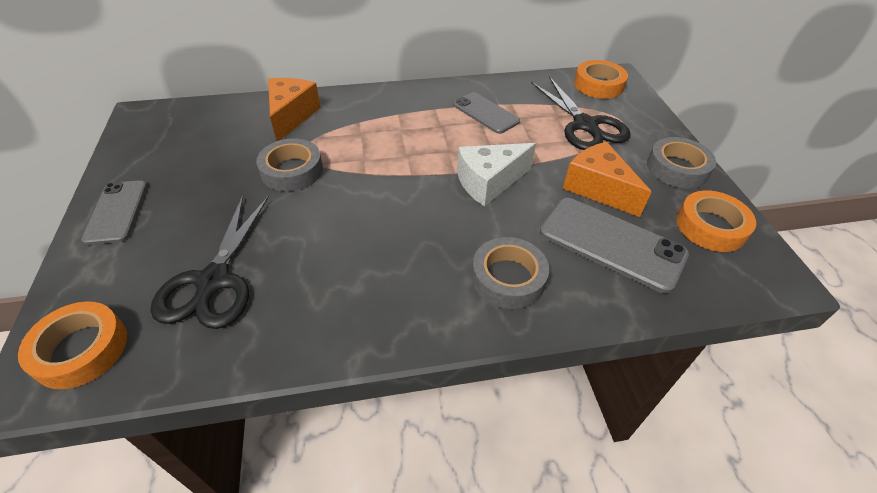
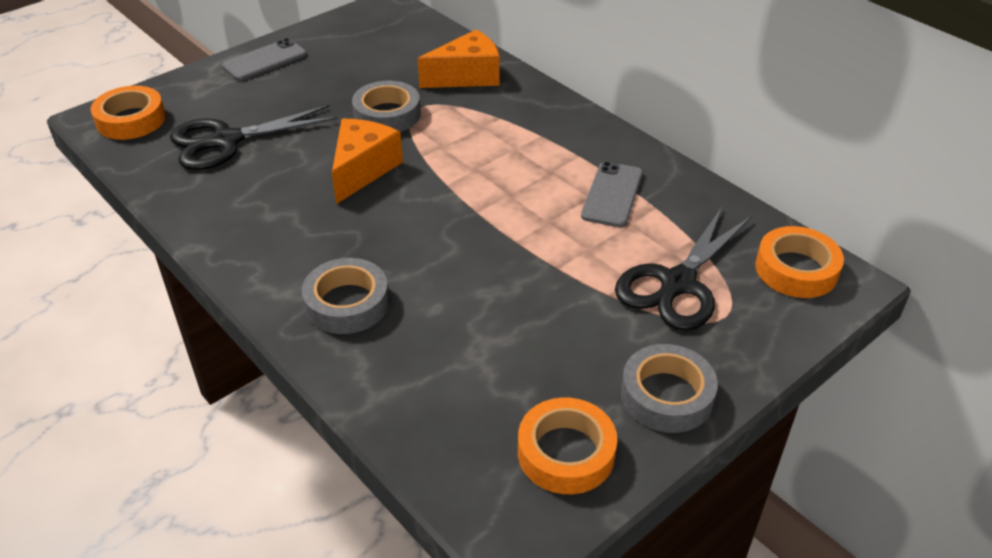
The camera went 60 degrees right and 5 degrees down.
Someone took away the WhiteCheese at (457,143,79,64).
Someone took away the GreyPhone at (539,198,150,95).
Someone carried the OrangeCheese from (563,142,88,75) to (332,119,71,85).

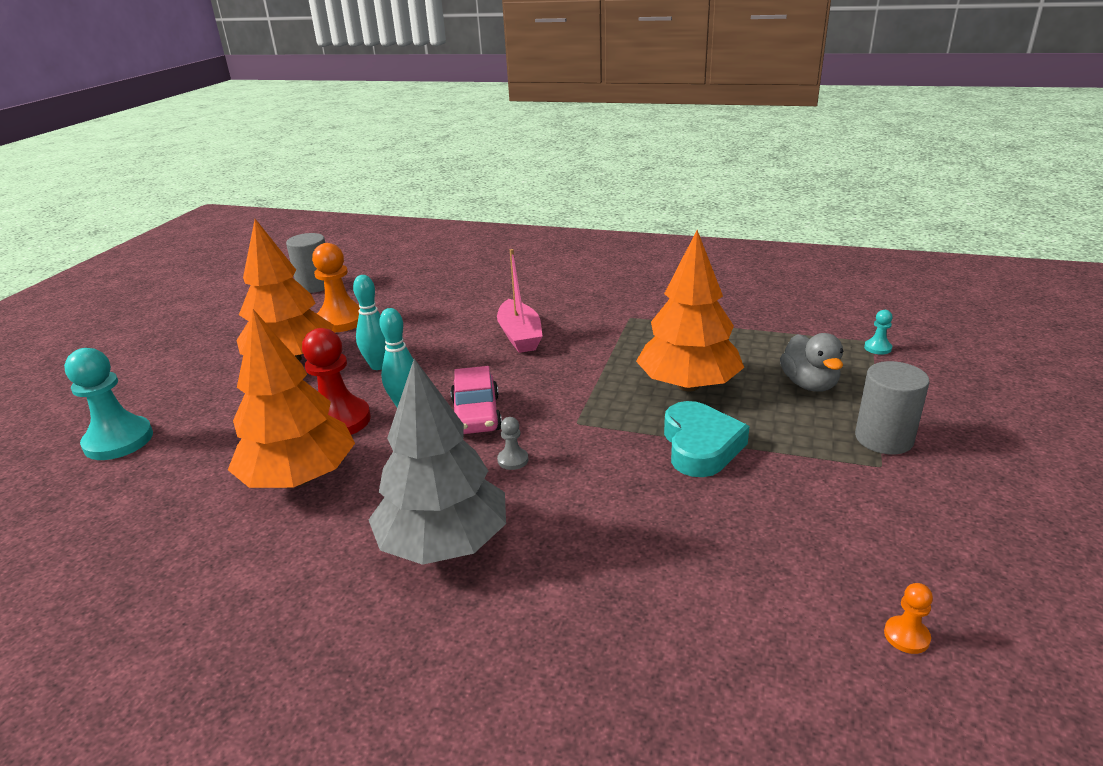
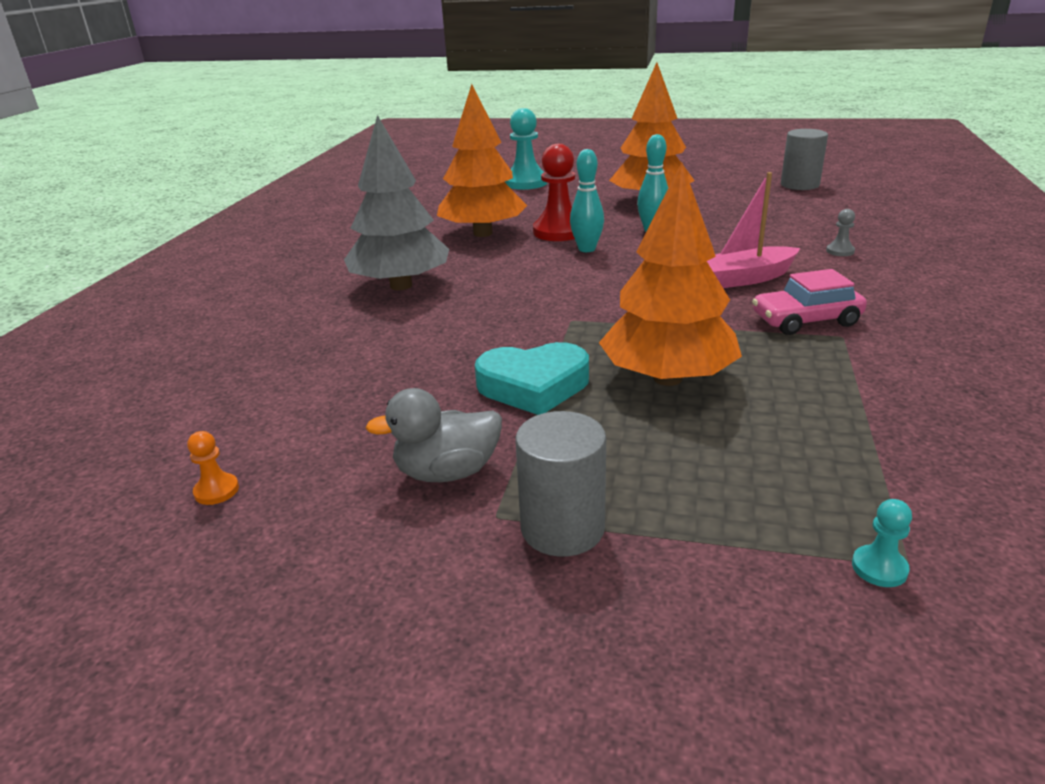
The camera went 85 degrees right and 0 degrees up.
Someone took away the OrangePawn at (312,243,48,89).
Someone carried the PinkCar from (450,366,52,68) to (752,269,115,66).
Someone carried the GreyPawn from (497,417,31,53) to (826,209,29,47).
Someone carried the GreyDuck from (780,333,63,59) to (366,388,136,94).

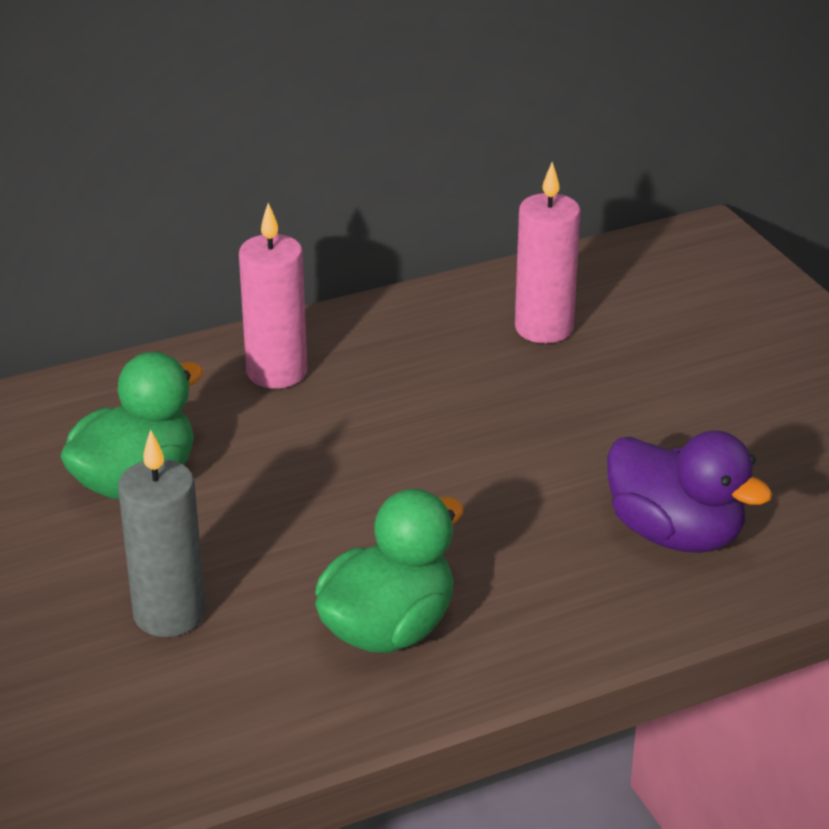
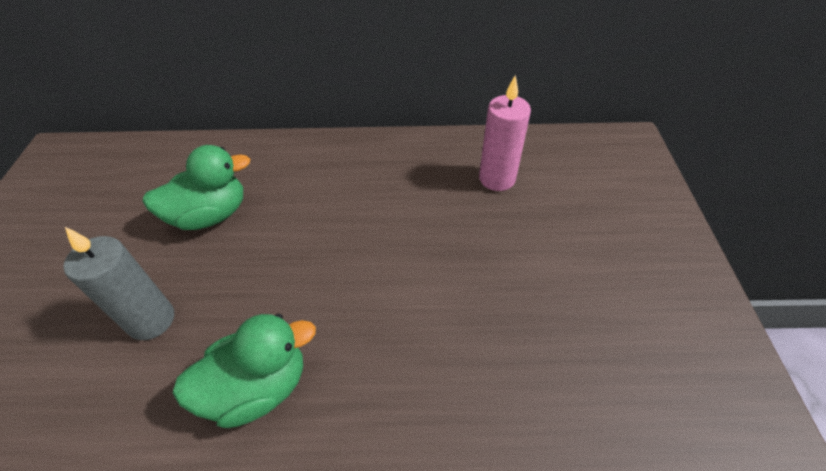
The camera went 25 degrees right and 15 degrees up.
Someone took away the PinkCandle at (239,203,68,186).
Someone took away the PurpleDuck at (607,430,166,123).

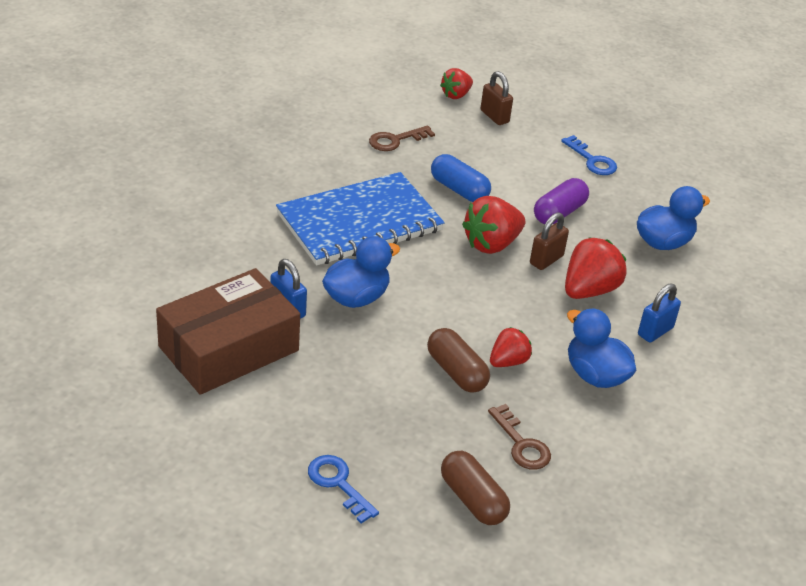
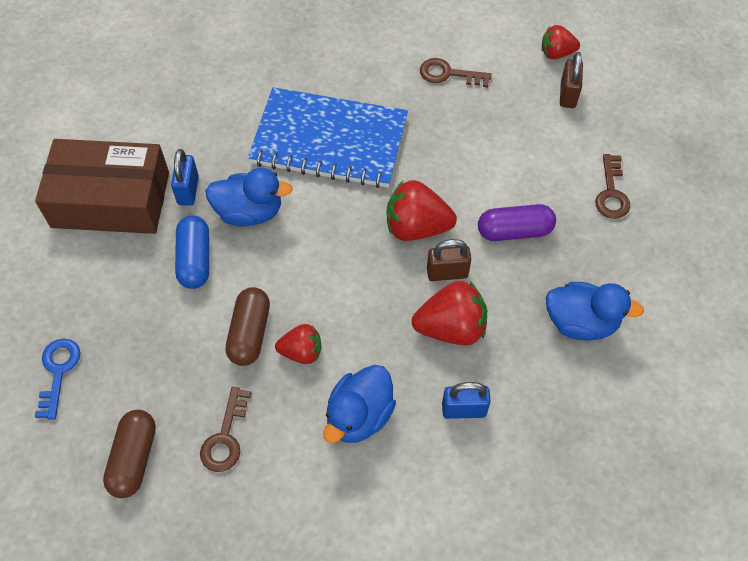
The camera went 45 degrees right and 20 degrees up.
Someone carried the BlueCapsule from (431,154,60,48) to (175,215,34,74).
Someone repainted the BlueKey at (561,135,56,40), which became the BrownKey at (595,154,36,65).
Someone rotated the BlueDuck at (567,309,69,79) by 150 degrees counterclockwise.

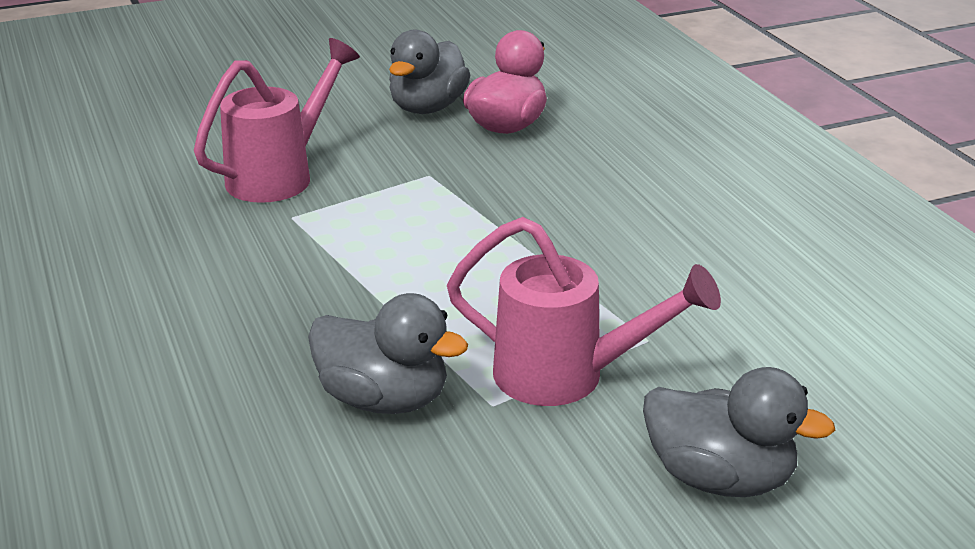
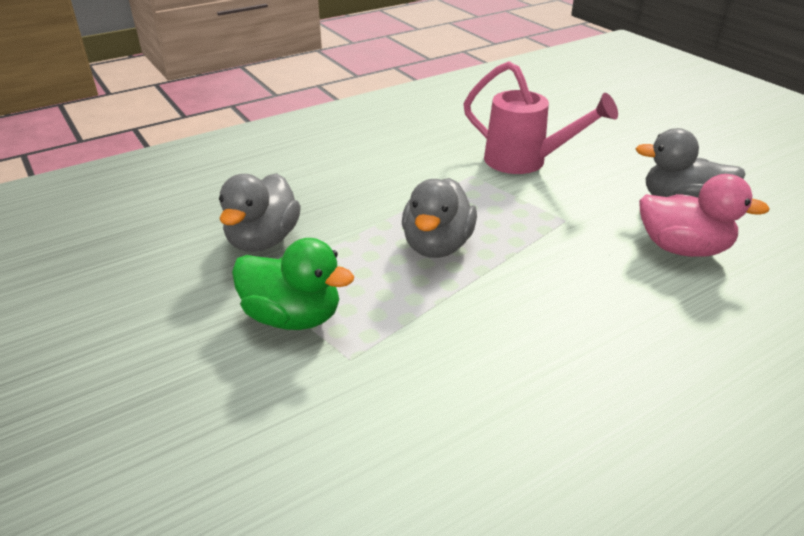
The camera went 80 degrees right and 5 degrees up.
Someone carried the GreyDuck from (643,367,192,130) to (402,178,75,80).
Someone swapped the PinkWateringCan at (447,217,274,189) for the GreenDuck at (232,238,122,92).

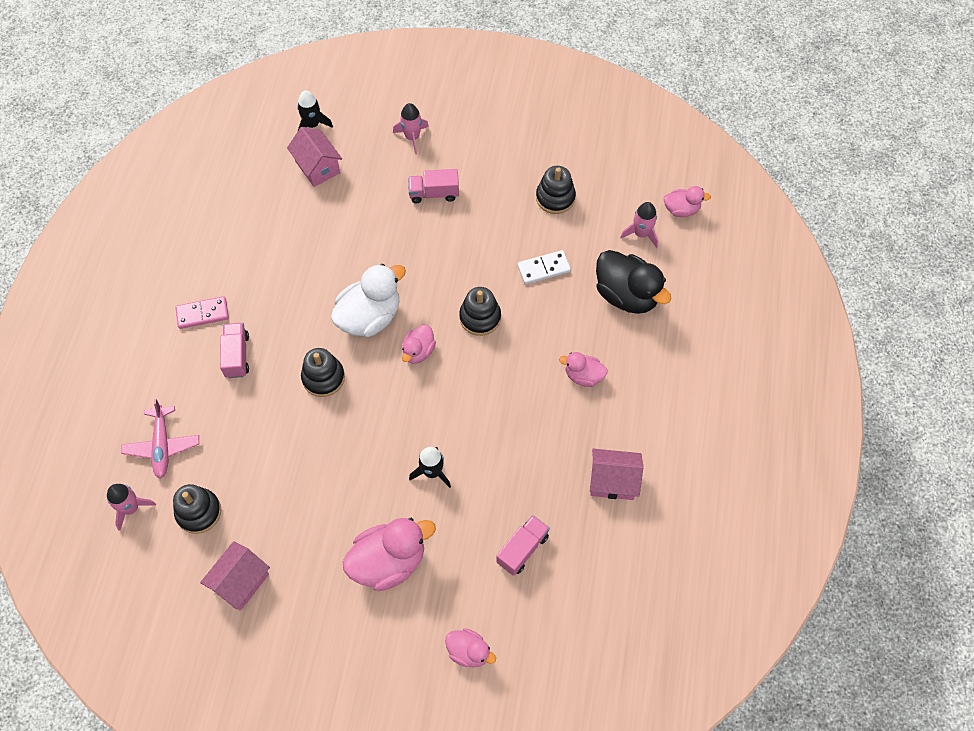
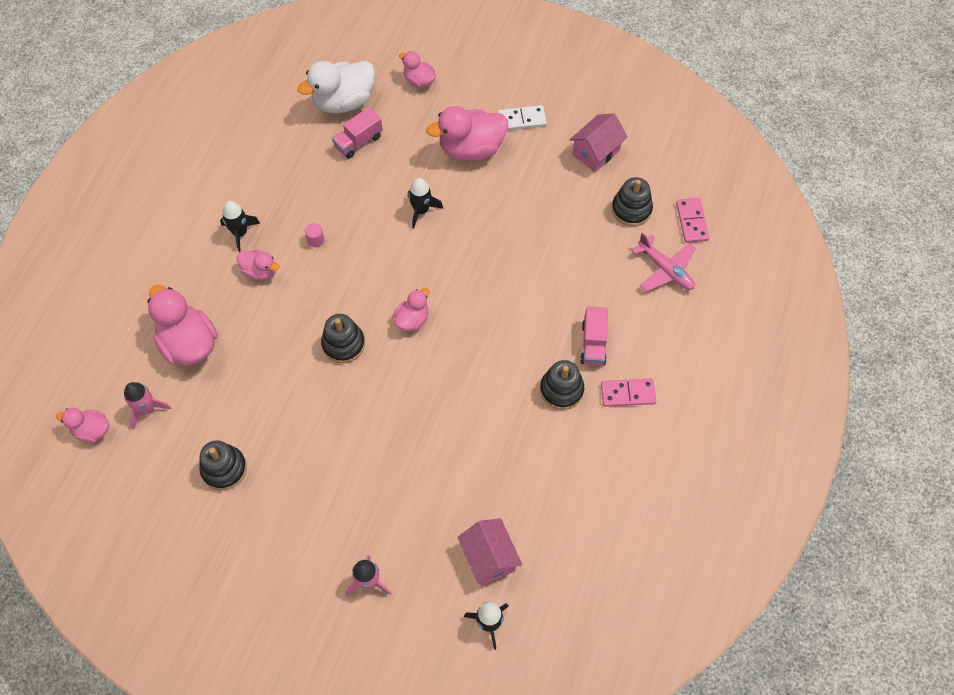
The camera went 170 degrees left and 0 degrees up.
Someone took away the PinkTruck at (408,169,51,34).
Someone took away the PinkHouse at (590,449,53,51).
Someone put down the BlackRocket at (220,201,40,51).
Someone put down the PinkCylinder at (305,223,19,24).
Someone carried the BlackStackingToy from (301,348,44,49) to (540,360,44,50).
Someone carried the WhiteDuck from (331,264,75,73) to (297,61,78,52).
Someone carried the WhiteDomino from (517,250,54,34) to (498,105,49,26).
Someone swapped the PinkRocket at (107,484,49,47) for the PinkDomino at (676,198,33,45).
Someone repainted the BlackDuck at (596,250,75,64), which became the PinkDuck at (147,284,71,82).
Someone rotated the PinkPlane at (121,399,78,80) by 135 degrees clockwise.

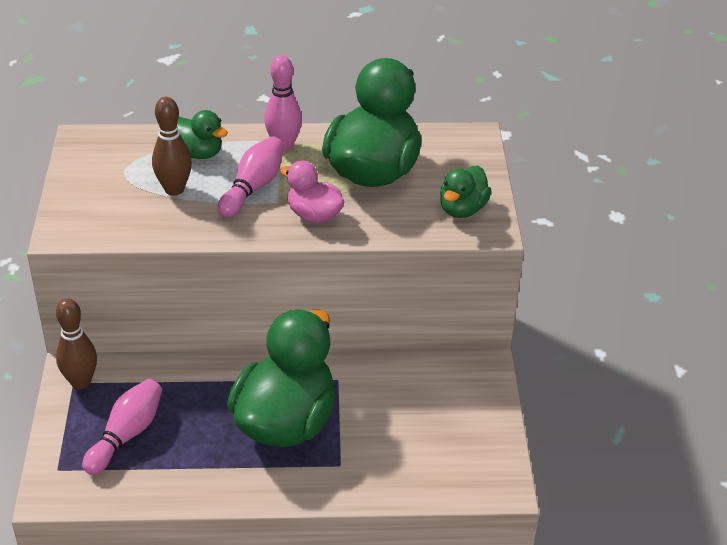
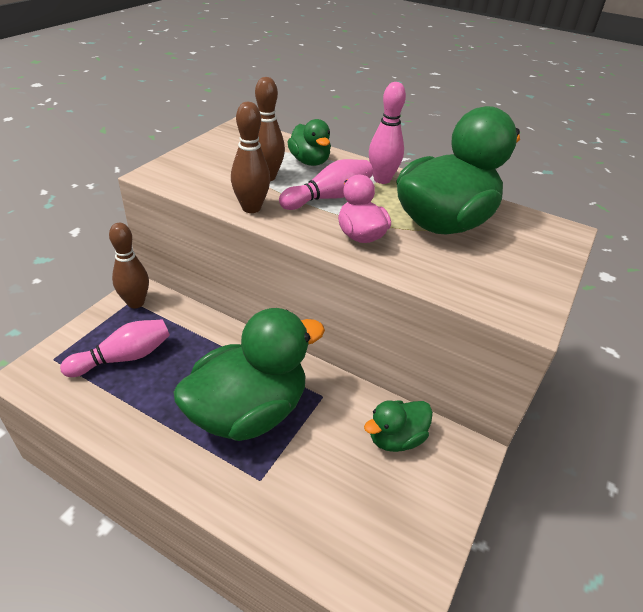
The camera went 30 degrees right and 0 degrees up.
Someone put down the BrownBowlingPin at (231,102,39,111).
Someone carried the GreenDuck from (440,165,51,53) to (364,400,69,52).

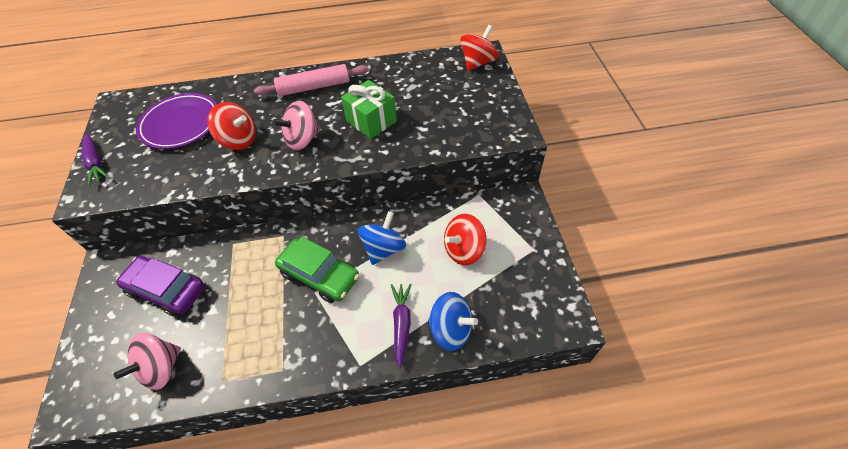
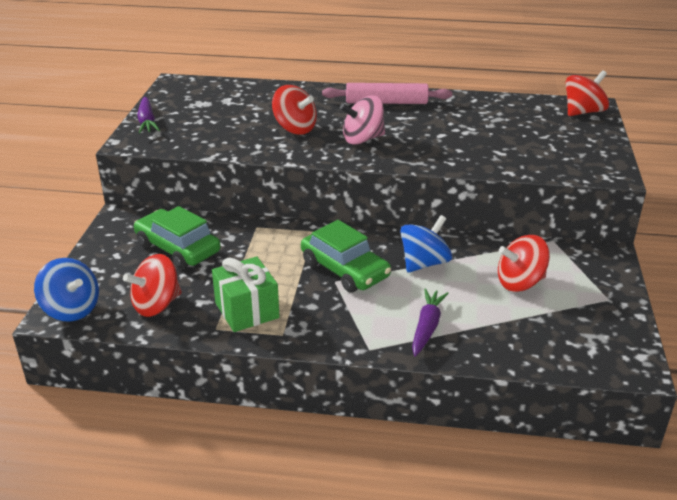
The camera went 15 degrees right and 20 degrees down.
Someone took away the PurplePlate at (136,93,81,56).
Someone carried the GreenGift from (341,80,56,59) to (212,256,68,76).
Someone carried the BlueSpinningTop from (428,292,50,59) to (34,258,65,64).
Someone repainted the PinkSpinningTop at (114,333,67,57), which became the RedSpinningTop at (123,254,59,63).
Someone repainted the PurpleCar at (116,256,89,61), which became the GreenCar at (134,206,87,63).

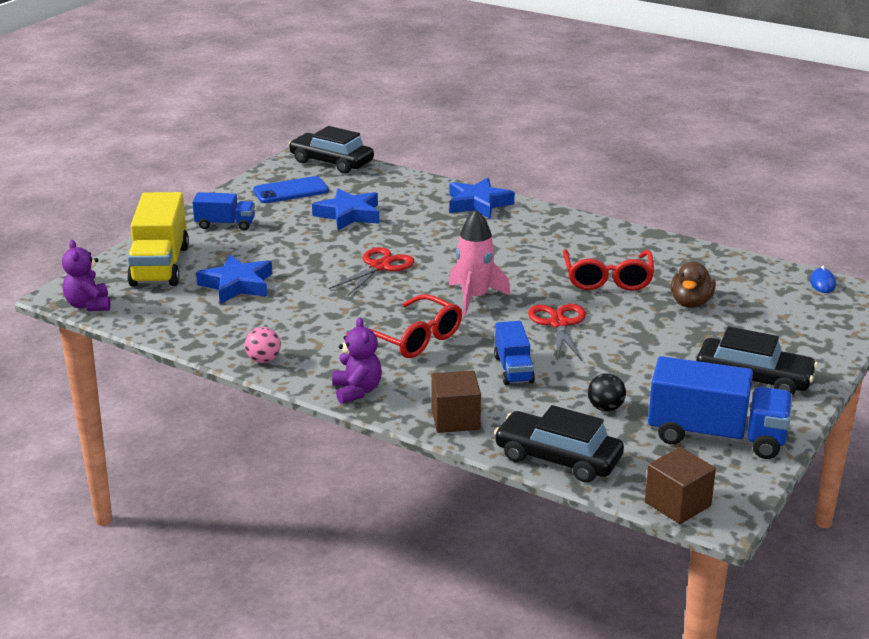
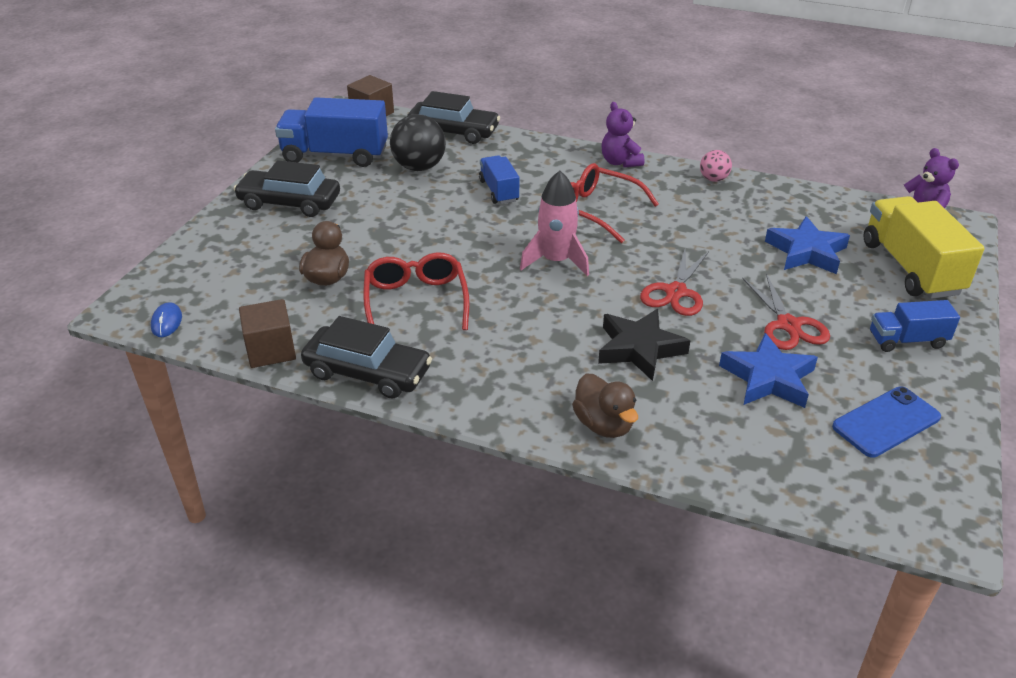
The camera went 170 degrees right and 10 degrees up.
Someone put down the BlackStar at (598,309,93,72).
Someone carried the BlackCar from (289,126,85,48) to (301,316,131,83).
Someone carried the BrownCube from (431,370,50,63) to (239,299,57,69).
Someone carried the RedScissors from (528,304,58,57) to (742,274,88,76).
Someone swapped the BlueStar at (449,178,66,41) for the BrownDuck at (572,374,66,64).
Someone scaled the BlackBall at (588,373,38,39) by 1.80.

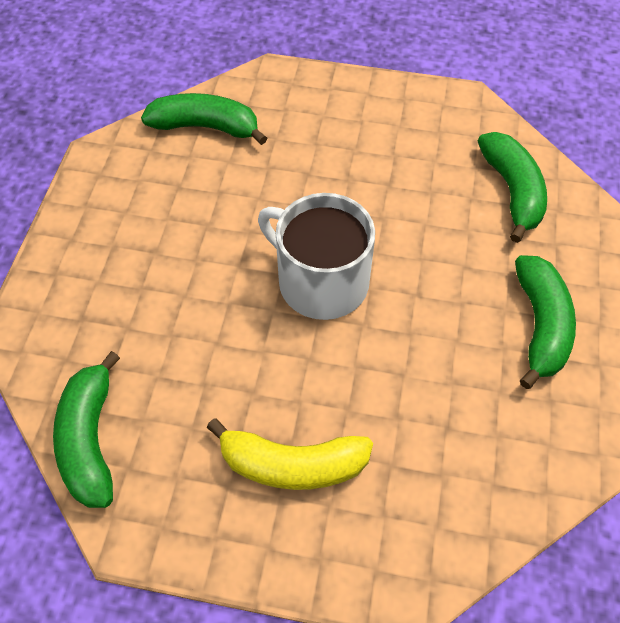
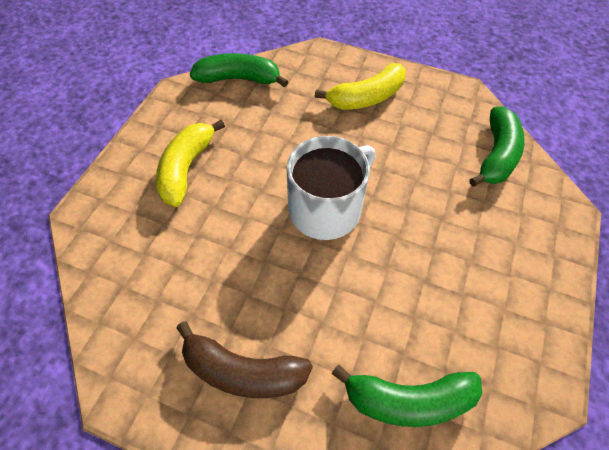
The camera went 100 degrees right and 0 degrees up.
Someone put down the YellowBanana at (315,63,91,47).
Someone repainted the GreenBanana at (515,255,61,134), which became the BrownBanana at (176,321,137,77).

